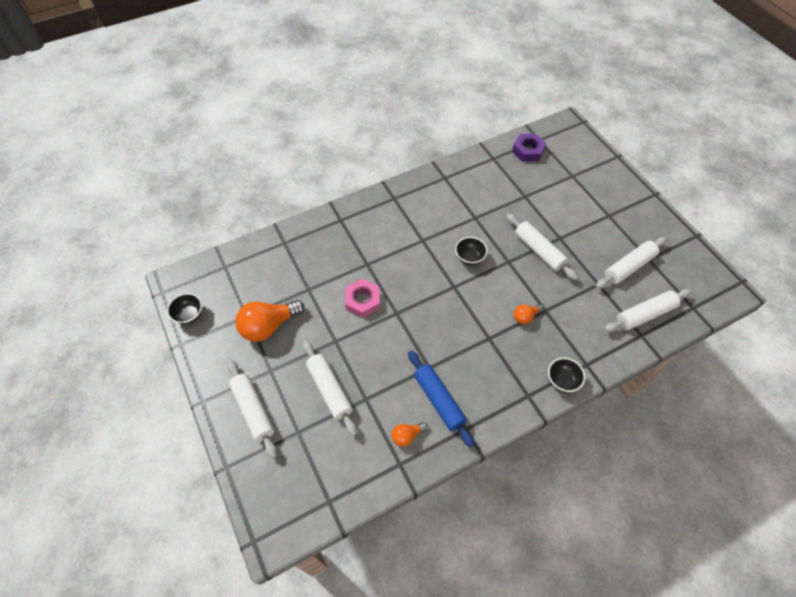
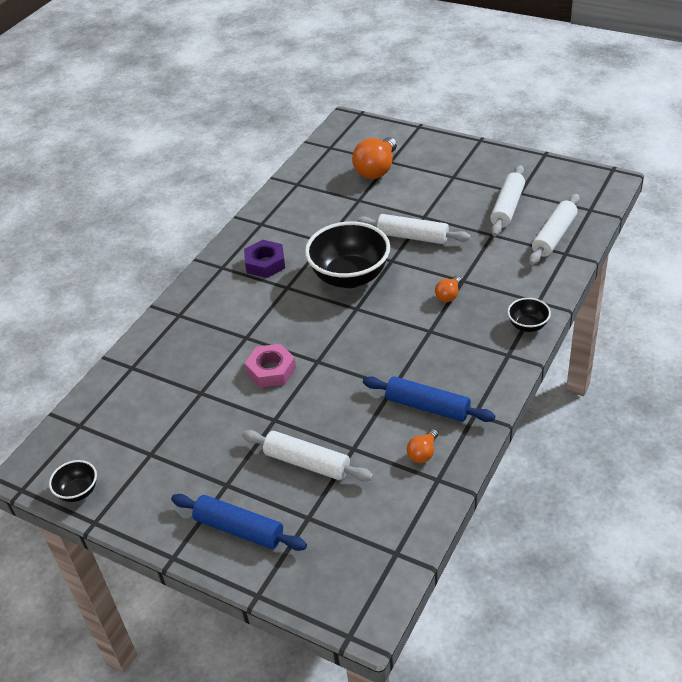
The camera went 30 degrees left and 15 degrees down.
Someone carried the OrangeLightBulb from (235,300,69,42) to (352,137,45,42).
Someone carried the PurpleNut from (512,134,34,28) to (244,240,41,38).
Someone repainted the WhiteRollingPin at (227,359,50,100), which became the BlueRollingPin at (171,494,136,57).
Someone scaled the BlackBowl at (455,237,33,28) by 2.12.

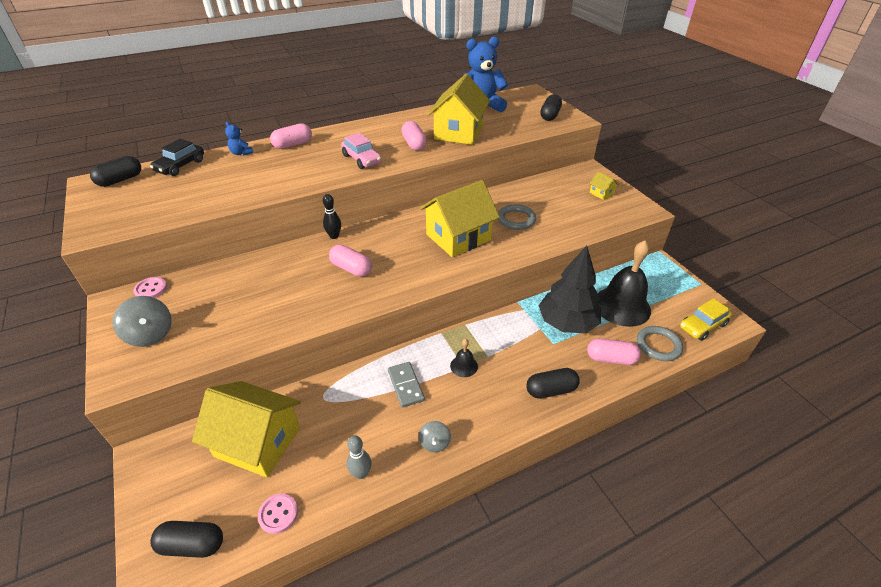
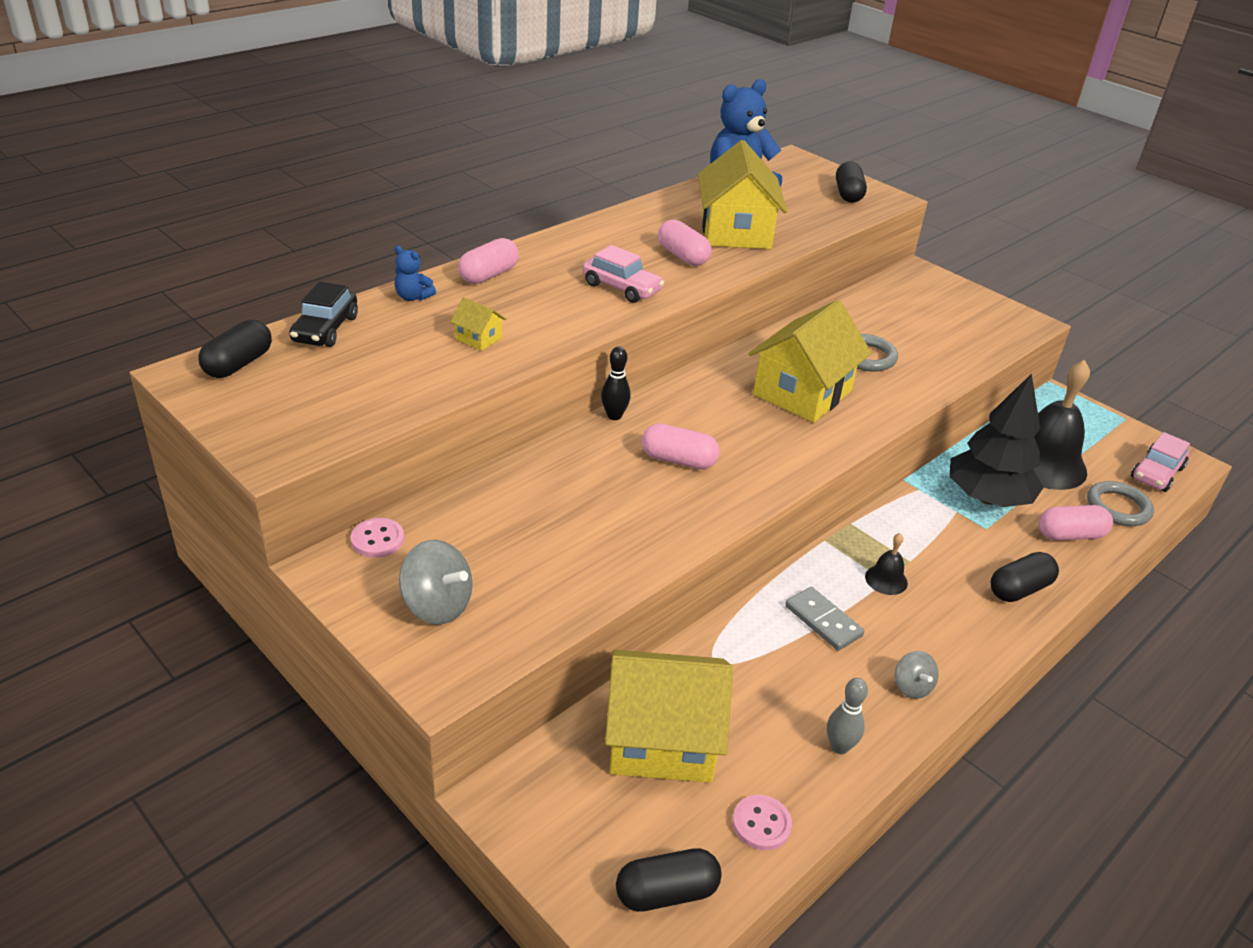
The camera went 20 degrees left and 5 degrees down.
Someone carried the YellowHouse from (589,171,30,29) to (450,297,56,54).
Someone repainted the YellowCar at (680,298,52,43), which became the PinkCar at (1131,432,59,60).

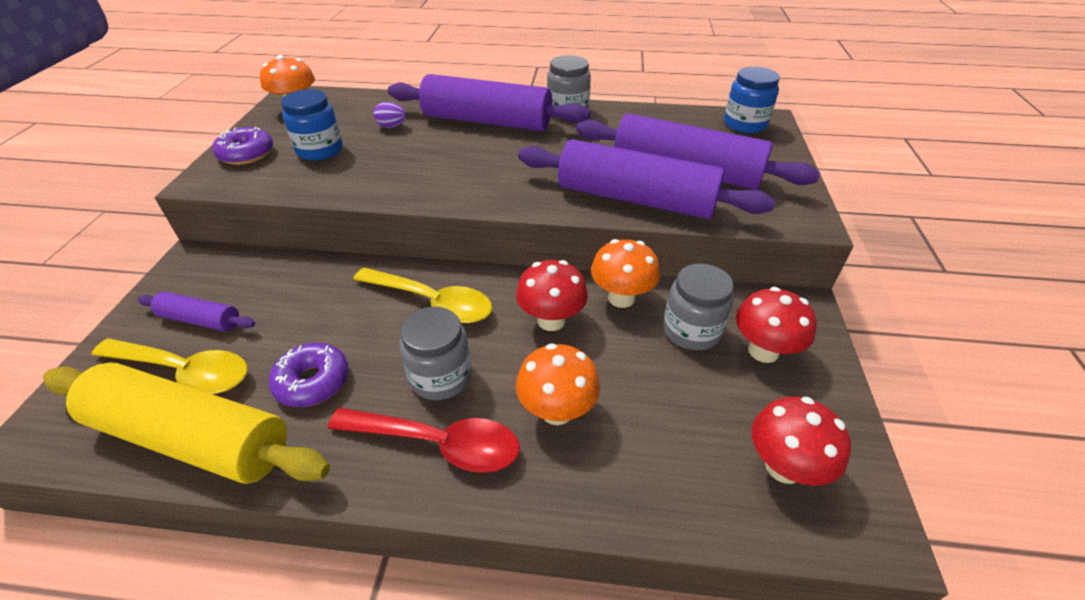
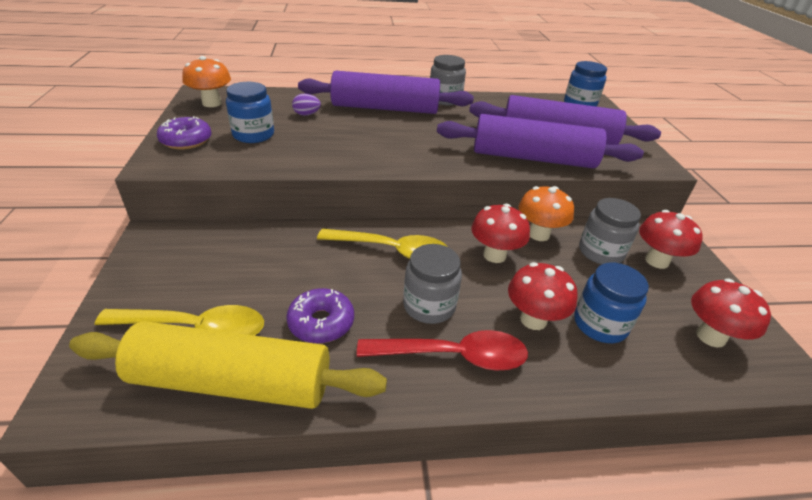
The camera went 15 degrees left and 5 degrees down.
Someone took away the PurpleRollingPin at (138,292,117,39).
Someone put down the BlueJar at (574,263,75,80).
Someone repainted the OrangeMushroom at (516,343,84,82), which became the RedMushroom at (508,262,69,68).

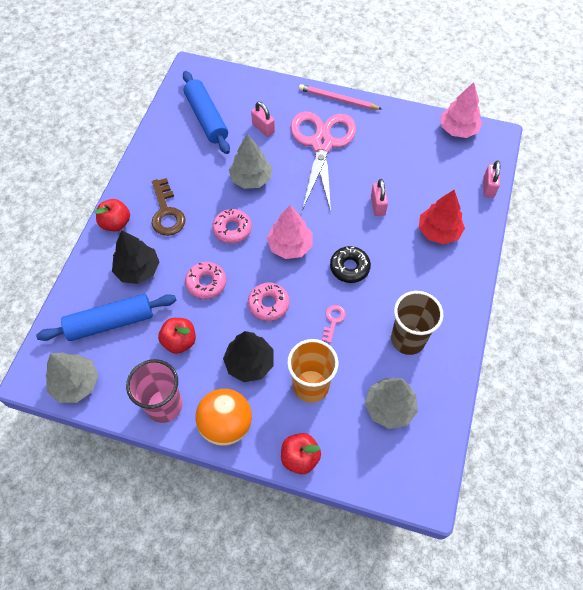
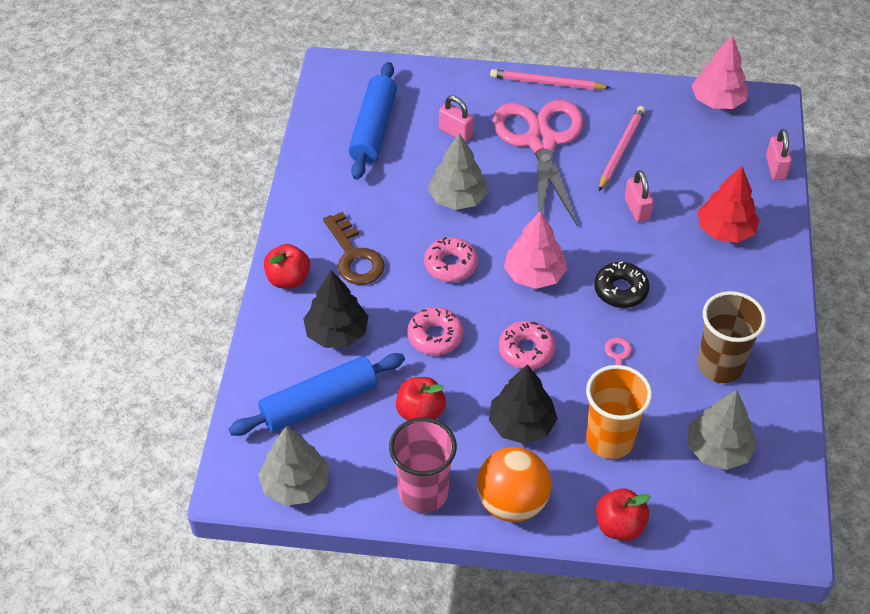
The camera went 10 degrees left and 10 degrees down.
Someone put down the PinkPencil at (599,106,46,85).
Someone rotated the BlueRollingPin at (183,71,47,83) by 45 degrees clockwise.

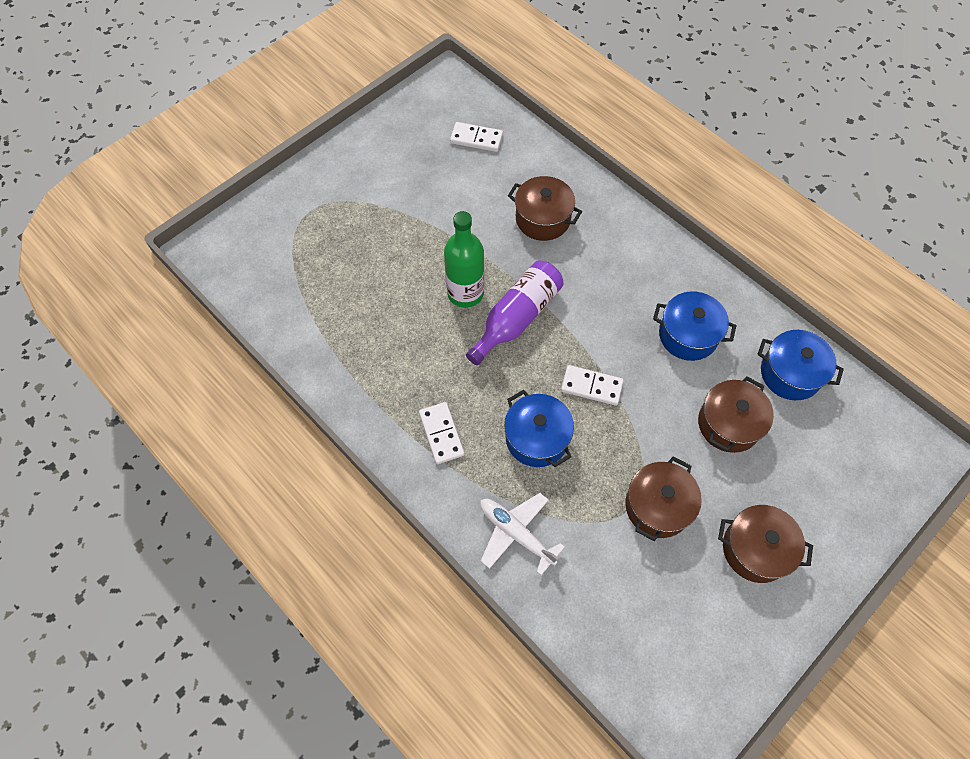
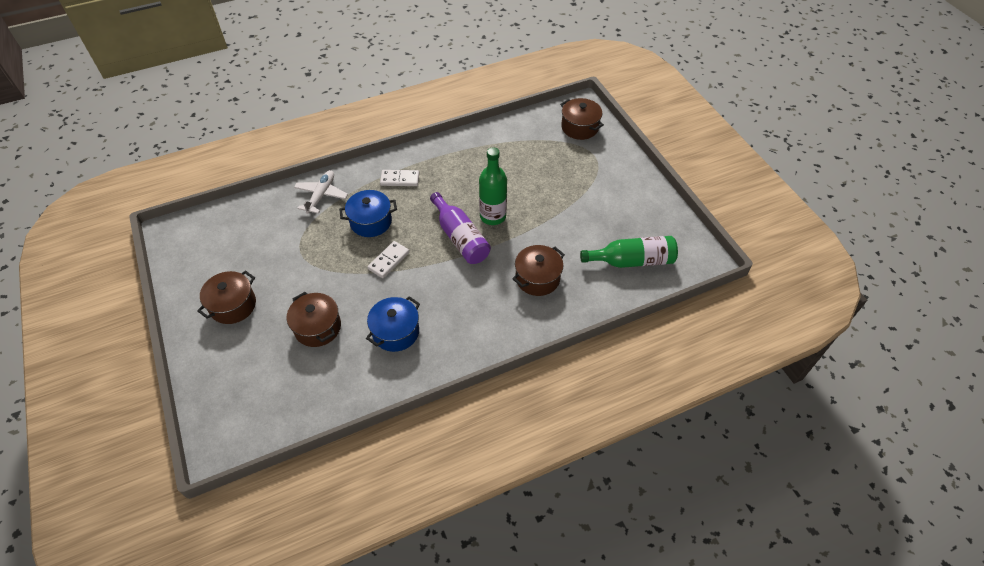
The camera went 110 degrees right and 10 degrees down.
Someone took away the BluePot at (757,330,87,70).
Someone carried the BrownPot from (625,456,77,85) to (560,98,44,42).
Someone swapped the WhiteDomino at (450,122,53,30) for the GreenBottle at (580,236,98,32).
Someone rotated the WhitePlane at (480,493,85,82) by 45 degrees counterclockwise.

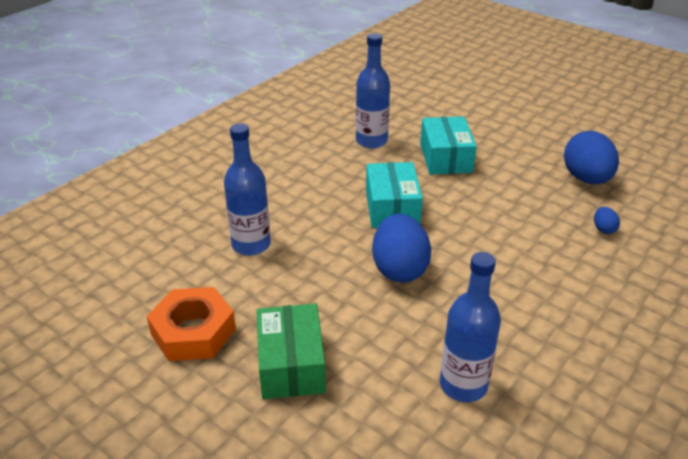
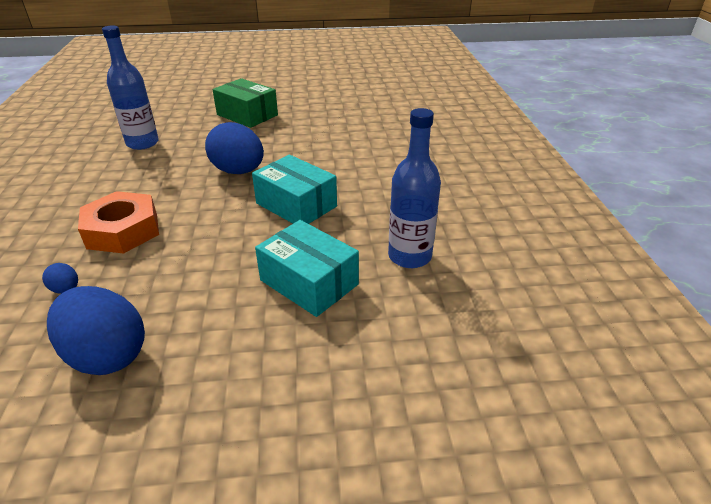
The camera went 135 degrees right and 0 degrees up.
Someone took away the BlueBottle at (224,123,47,133).
Someone carried the OrangeNut from (147,287,89,74) to (78,191,81,63).

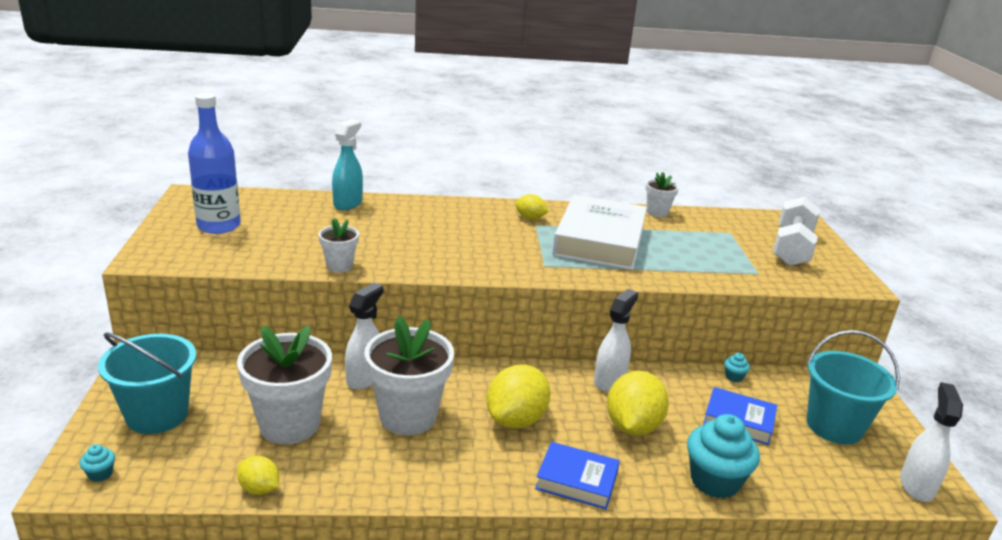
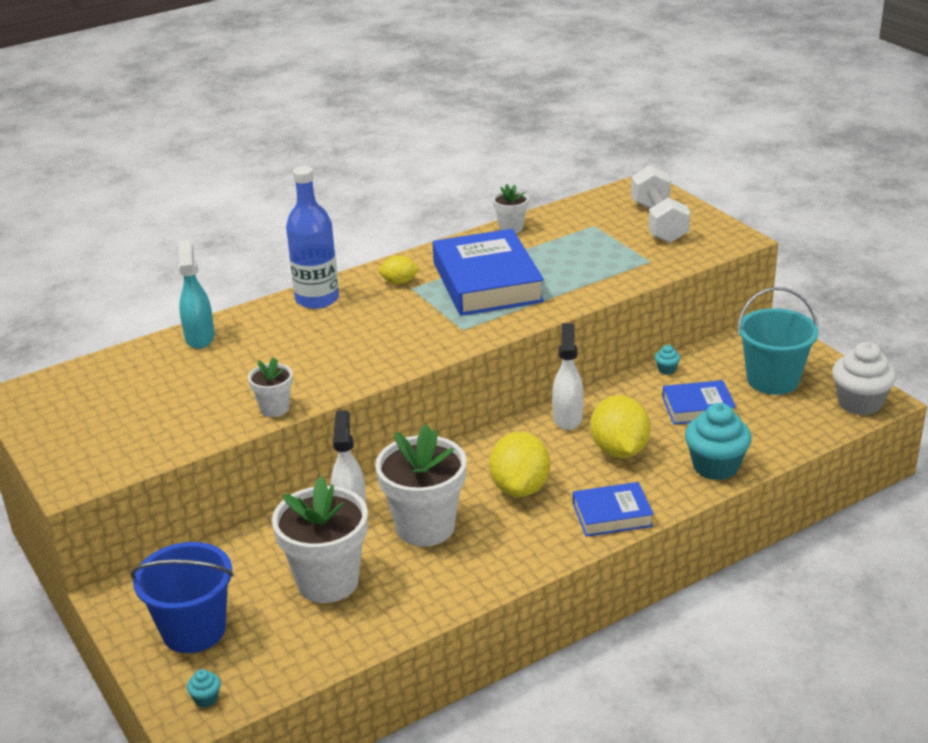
The camera went 25 degrees left and 5 degrees up.
Someone took away the YellowLemon at (237,456,42,39).
Someone carried the BlueBottle from (188,93,53,141) to (286,166,53,143).
Someone swapped the WhiteSprayBottle at (900,382,63,120) for the WhiteCupcake at (832,342,64,73).
Someone repainted the TurquoiseBucket at (98,332,98,102), which became the BlueBucket at (131,542,103,111).
Someone repainted the WhiteBook at (552,195,95,75), which became the BlueBook at (433,229,111,87).

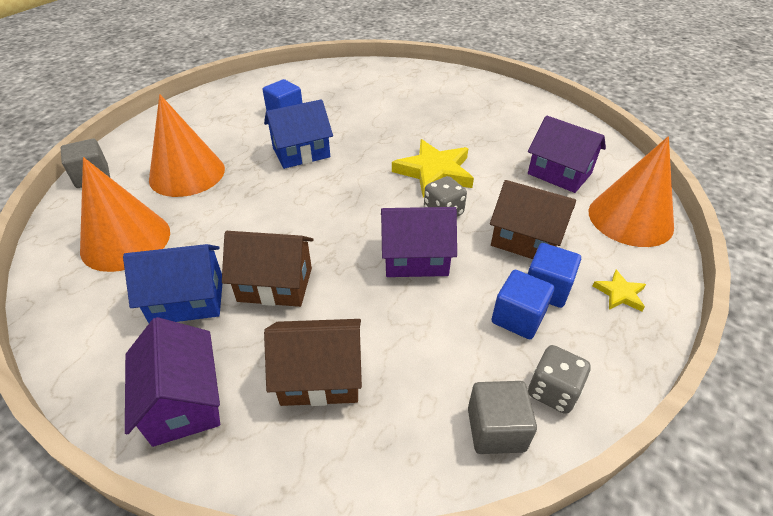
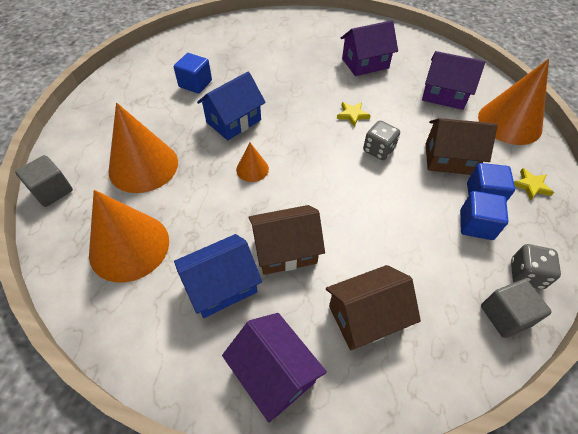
The camera went 20 degrees left and 10 degrees up.
Someone put down the OrangeCone at (236,143,33,39).
Someone carried the PurpleHouse from (381,207,76,70) to (341,20,57,56).
Someone scaled the YellowStar at (392,139,82,59) by 0.48.

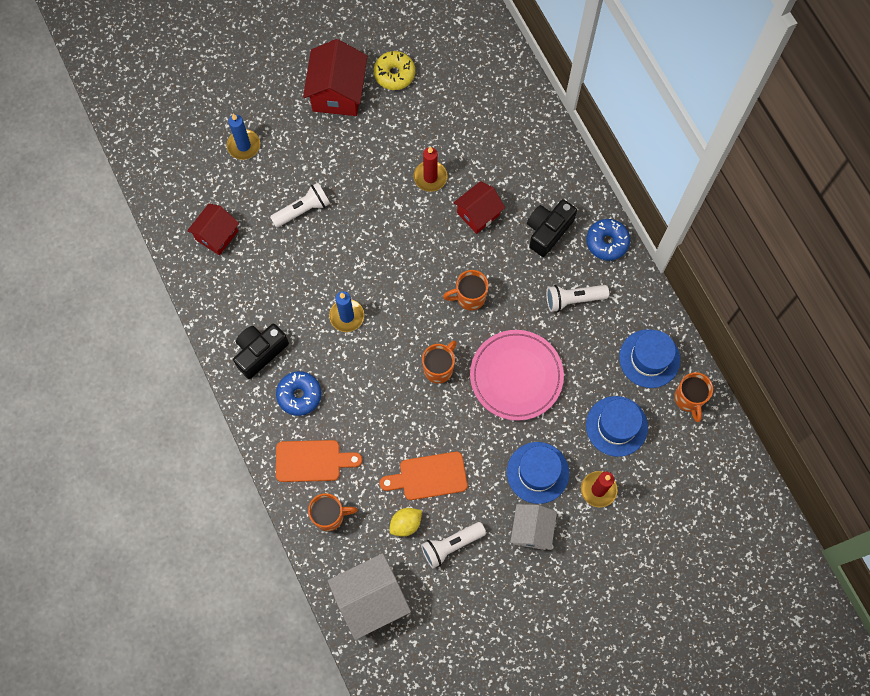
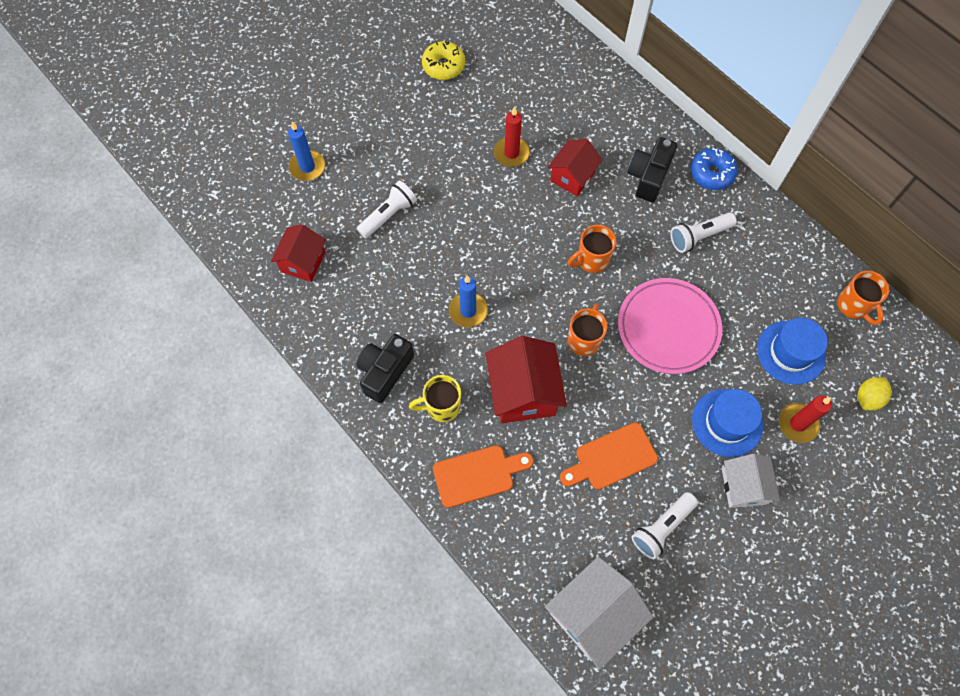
The camera went 15 degrees left and 5 degrees down.
Someone took away the OrangeMug at (308,493,50,38).
Someone took away the BlueHat at (619,329,61,59).
Someone carried the RedHouse from (303,39,64,77) to (485,336,82,87).
Someone carried the YellowLemon from (389,508,33,29) to (858,377,34,34).
Someone swapped the BlueDonut at (276,371,45,45) for the YellowMug at (409,375,52,47).

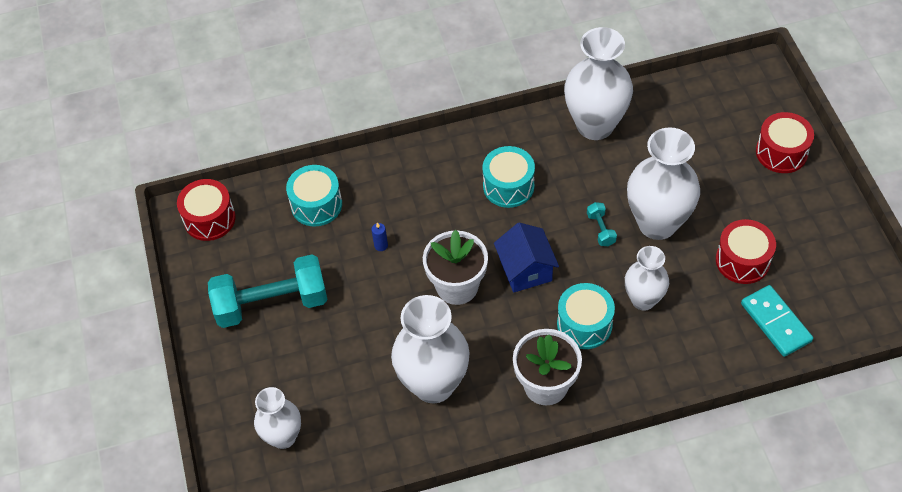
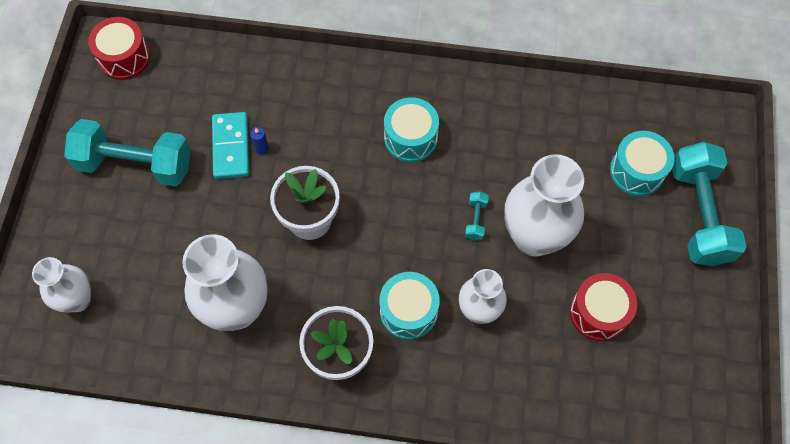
The camera went 20 degrees right and 10 degrees up.
Someone took away the BlueHouse at (494,222,65,71).
Someone took away the WhiteVase at (564,27,69,113).
Someone carried the TurquoiseDrum from (286,165,56,62) to (610,131,64,65).
Someone carried the TurquoiseDomino from (741,285,72,72) to (212,112,37,67).
Someone swapped the RedDrum at (756,112,58,61) for the TurquoiseDumbbell at (672,142,75,124).

